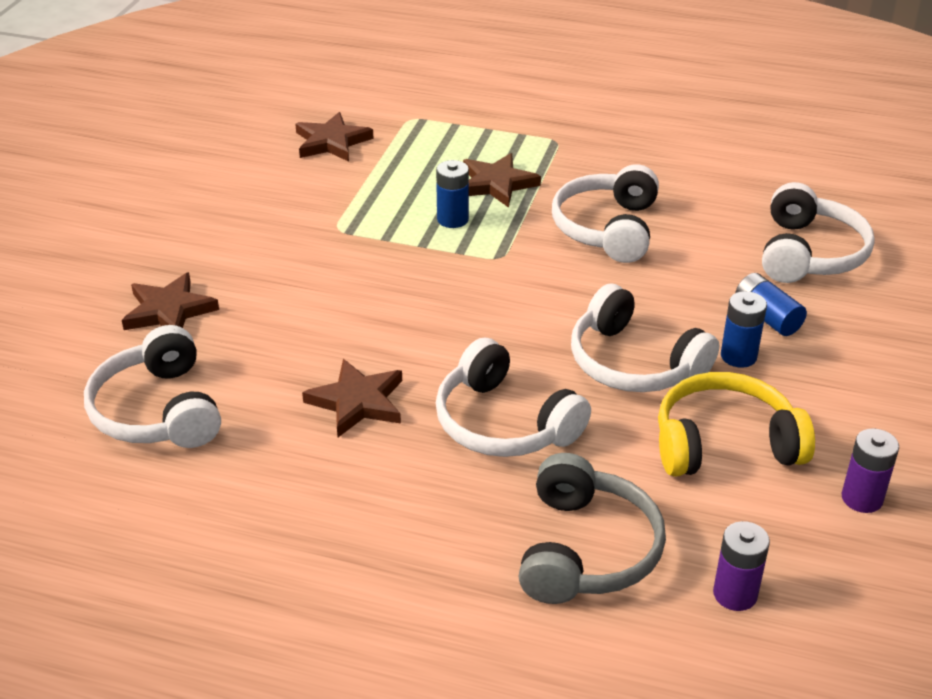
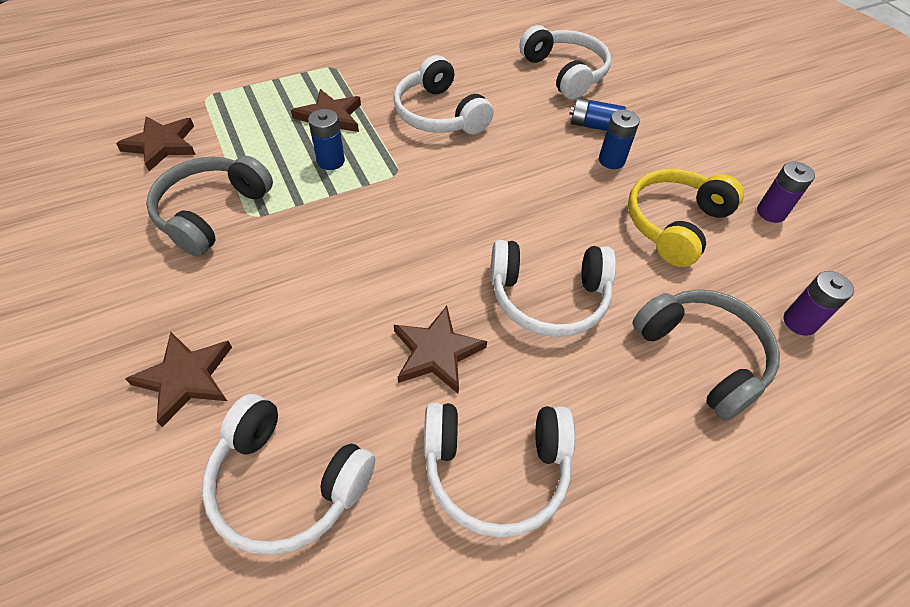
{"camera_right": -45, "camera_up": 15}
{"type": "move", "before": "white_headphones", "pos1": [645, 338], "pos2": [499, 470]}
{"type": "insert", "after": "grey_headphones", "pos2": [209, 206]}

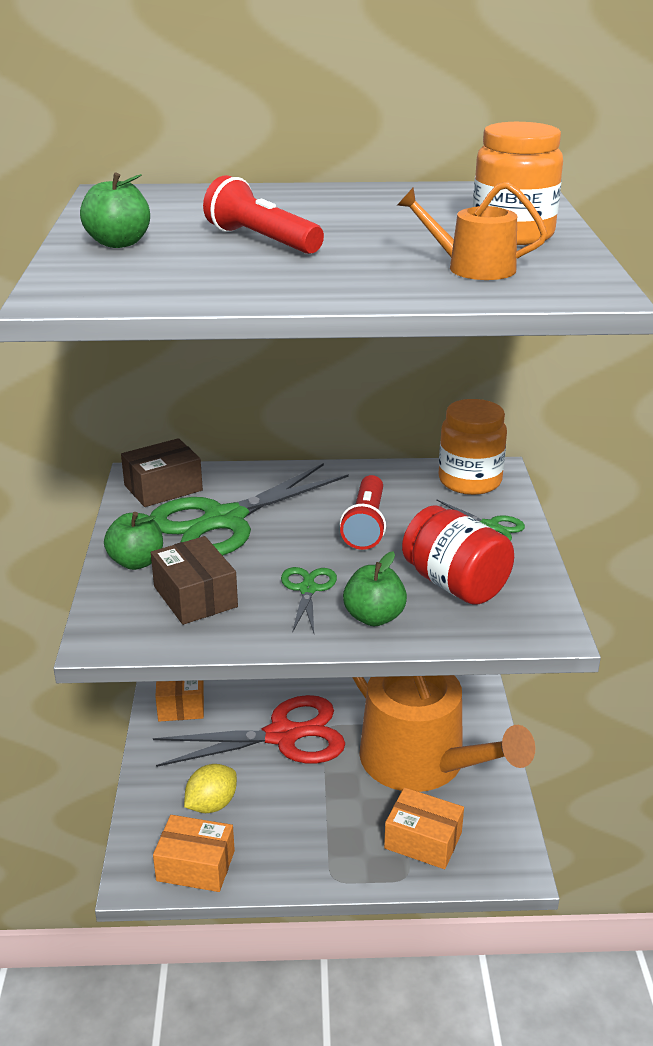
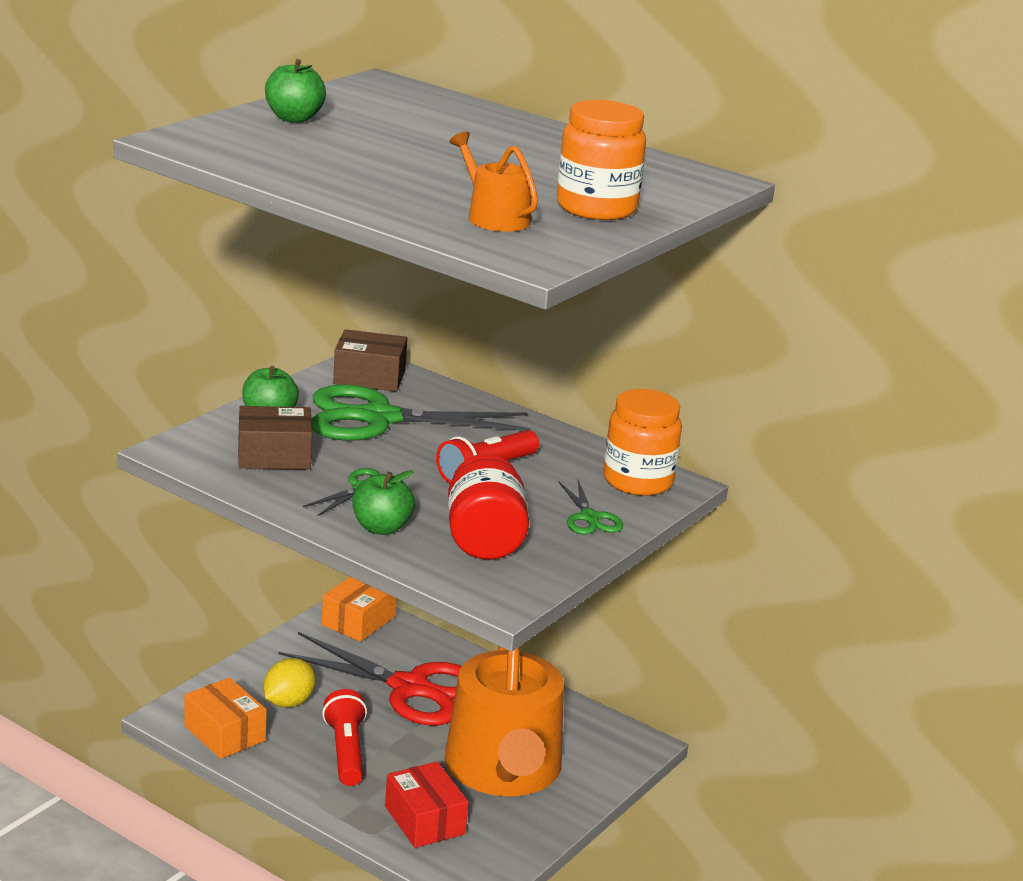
{"camera_right": 35, "camera_up": -5}
{"type": "move", "before": "red_flashlight", "pos1": [263, 214], "pos2": [344, 737]}
{"type": "rotate", "before": "brown_box", "pos1": [194, 580], "pos2": [275, 438], "turn": 75}
{"type": "rotate", "before": "yellow_lemon", "pos1": [210, 788], "pos2": [289, 682], "turn": -45}
{"type": "recolor", "before": "orange_box", "after": "red_box", "pos1": [424, 828], "pos2": [427, 805]}

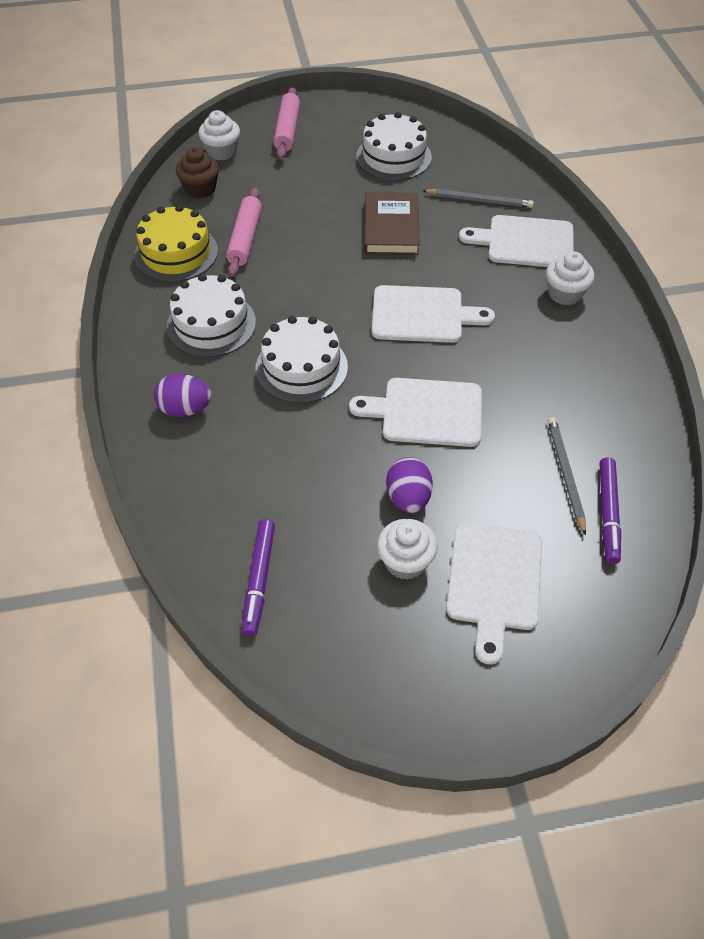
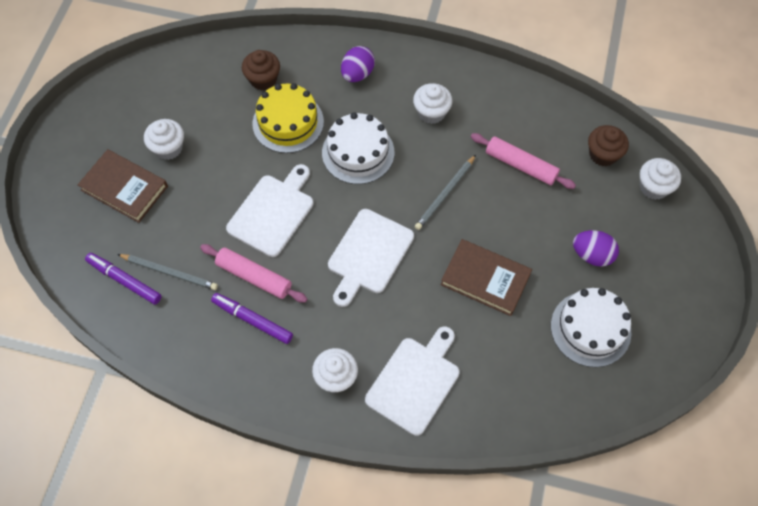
{"camera_right": 115, "camera_up": 10}
{"type": "move", "before": "pink_rolling_pin", "pos1": [286, 123], "pos2": [253, 273]}
{"type": "move", "before": "grey_pencil", "pos1": [478, 198], "pos2": [445, 192]}
{"type": "move", "before": "yellow_cake", "pos1": [176, 243], "pos2": [288, 118]}
{"type": "replace", "before": "white_cake", "after": "white_cupcake", "pos1": [211, 315], "pos2": [433, 103]}
{"type": "move", "before": "purple_egg", "pos1": [409, 485], "pos2": [596, 248]}
{"type": "move", "before": "purple_marker", "pos1": [258, 577], "pos2": [252, 318]}
{"type": "replace", "before": "white_cutting_board", "after": "brown_book", "pos1": [494, 593], "pos2": [123, 186]}
{"type": "insert", "after": "brown_cupcake", "pos2": [261, 70]}

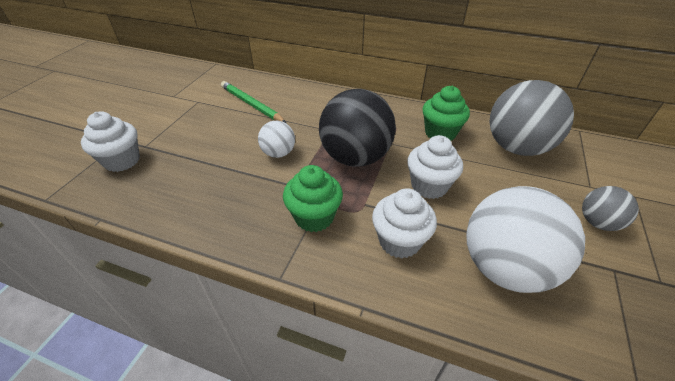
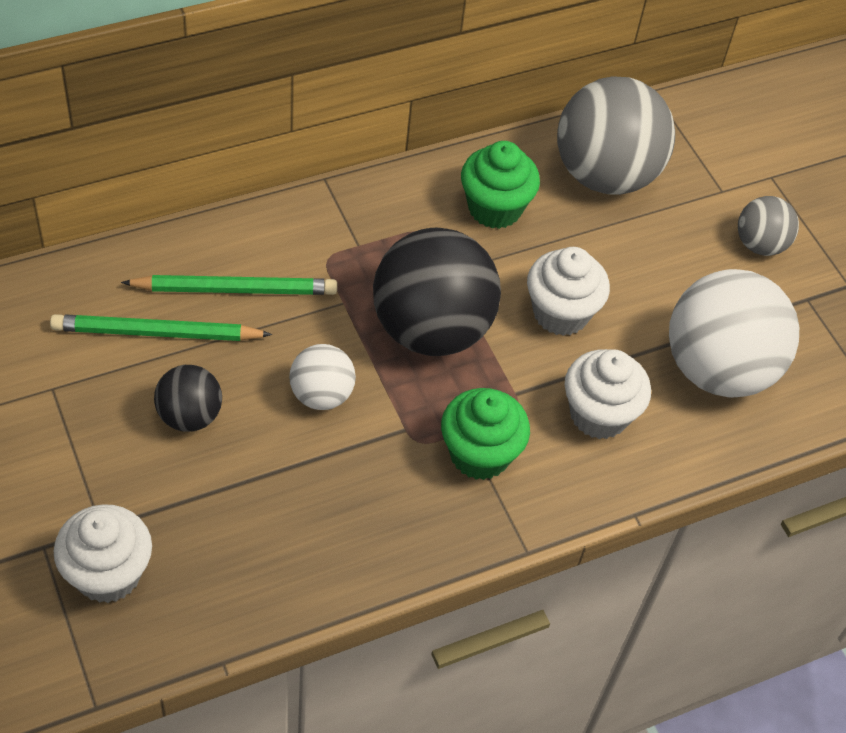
{"camera_right": -50, "camera_up": 10}
{"type": "insert", "after": "green_pencil", "pos2": [229, 285]}
{"type": "insert", "after": "black_ball", "pos2": [188, 398]}

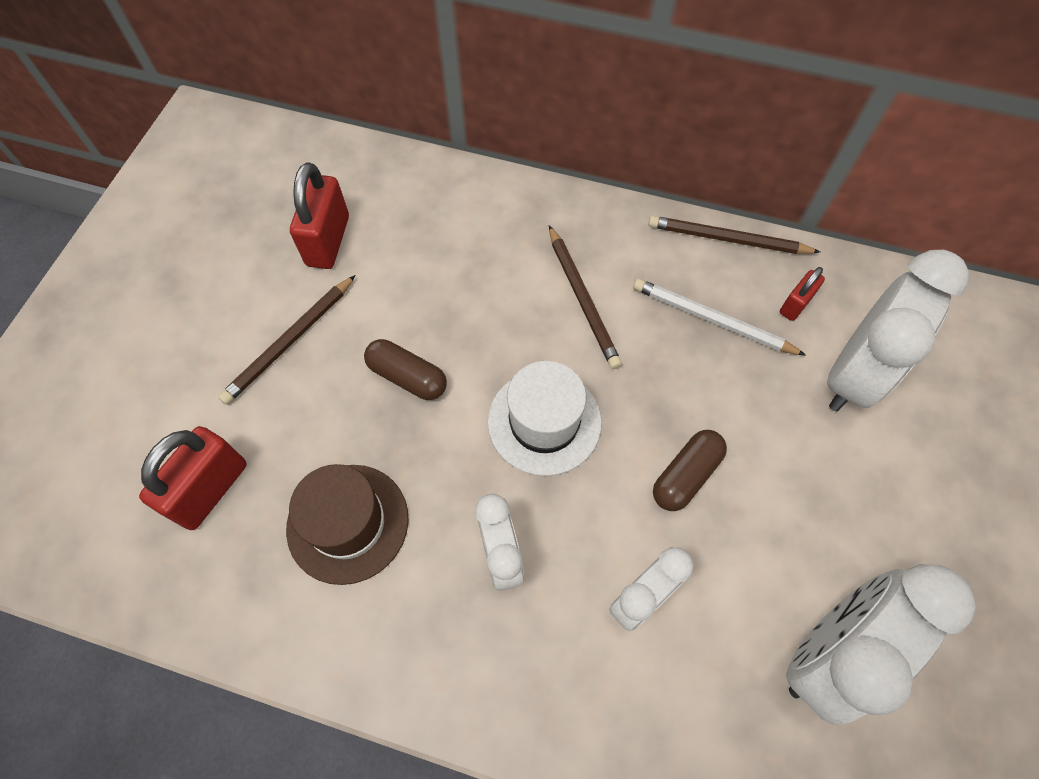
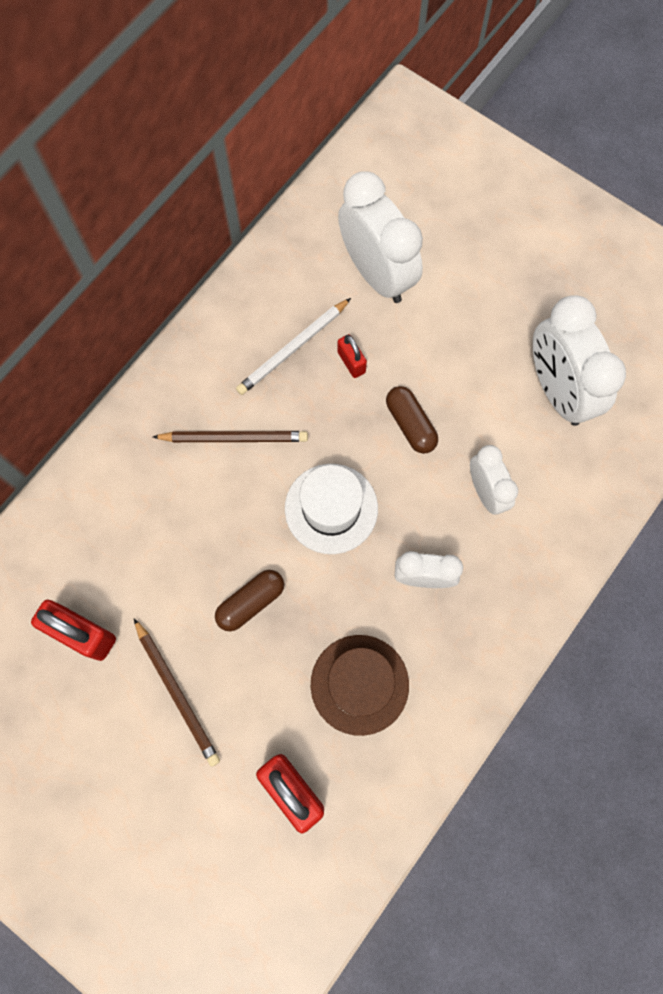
{"camera_right": -70, "camera_up": 10}
{"type": "delete", "before": "brown_pencil", "pos1": [734, 235]}
{"type": "move", "before": "red_padlock", "pos1": [802, 294], "pos2": [352, 356]}

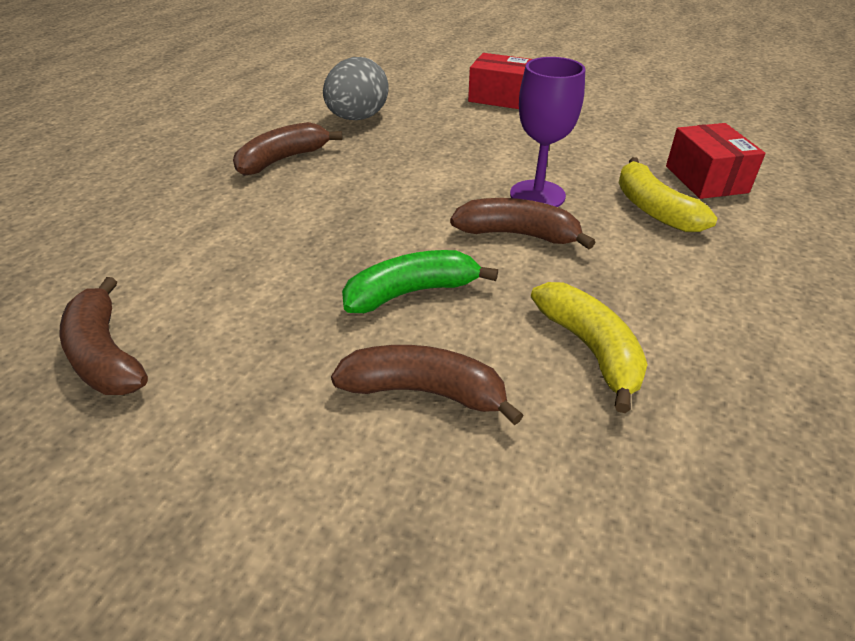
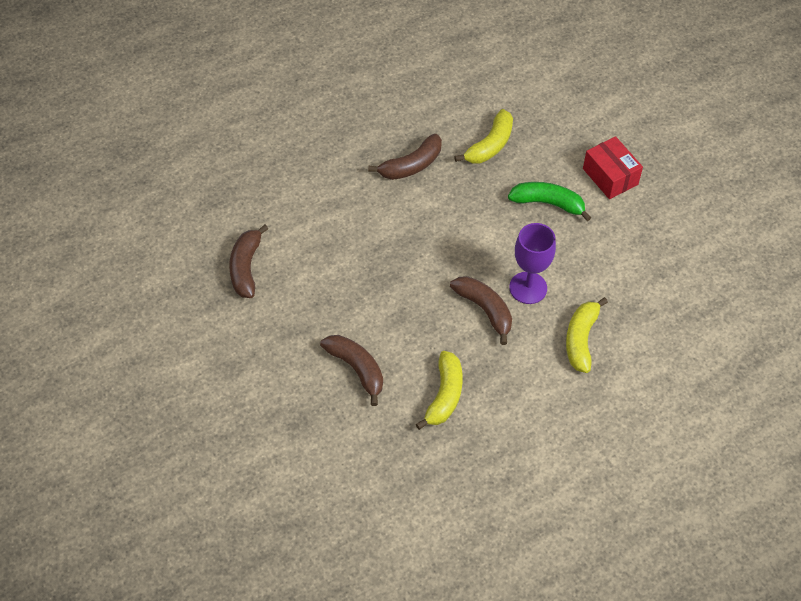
{"camera_right": 35, "camera_up": 15}
{"type": "replace", "before": "grey_egg", "after": "yellow_banana", "pos1": [355, 88], "pos2": [483, 136]}
{"type": "rotate", "before": "brown_banana", "pos1": [287, 149], "pos2": [405, 157], "turn": 150}
{"type": "delete", "before": "red_box", "pos1": [715, 161]}
{"type": "move", "before": "green_banana", "pos1": [420, 281], "pos2": [550, 201]}

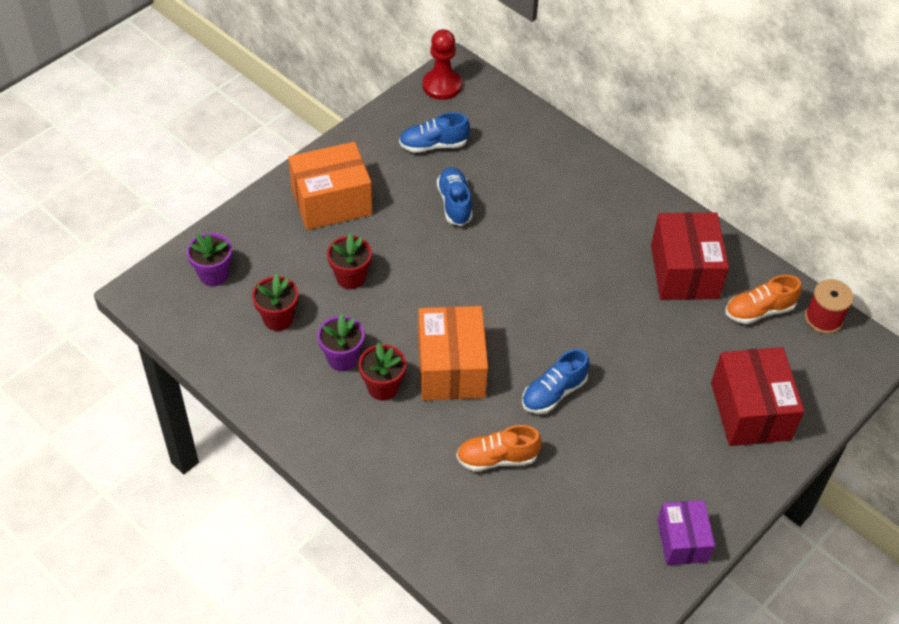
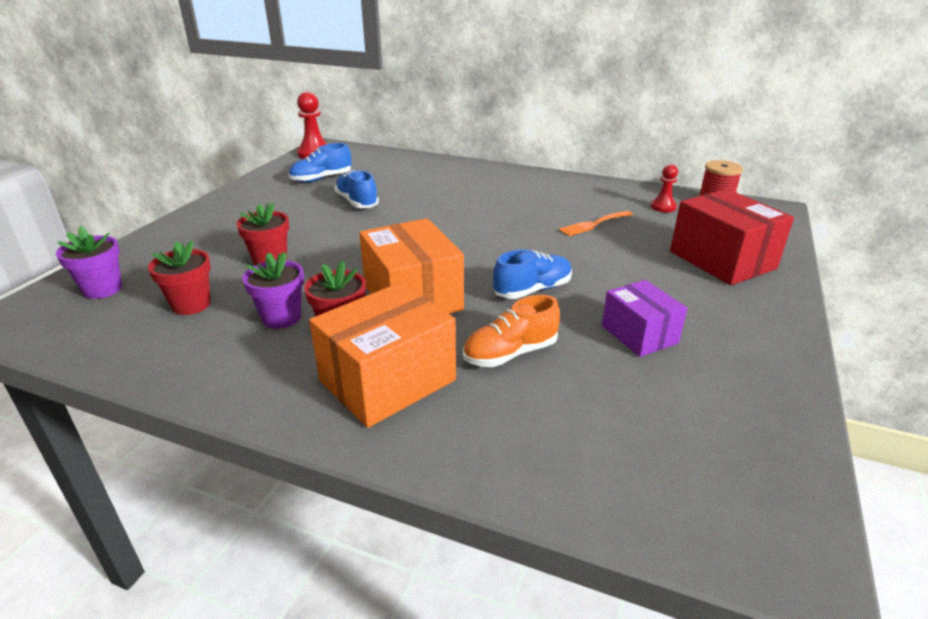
{"camera_right": -20, "camera_up": -20}
{"type": "move", "before": "orange_box", "pos1": [330, 186], "pos2": [382, 355]}
{"type": "delete", "before": "red_box", "pos1": [690, 256]}
{"type": "replace", "before": "orange_shoe", "after": "red_pawn", "pos1": [764, 299], "pos2": [664, 188]}
{"type": "rotate", "before": "blue_shoe", "pos1": [556, 381], "pos2": [532, 274], "turn": -150}
{"type": "move", "before": "purple_box", "pos1": [686, 532], "pos2": [644, 318]}
{"type": "insert", "after": "orange_fork", "pos2": [596, 223]}

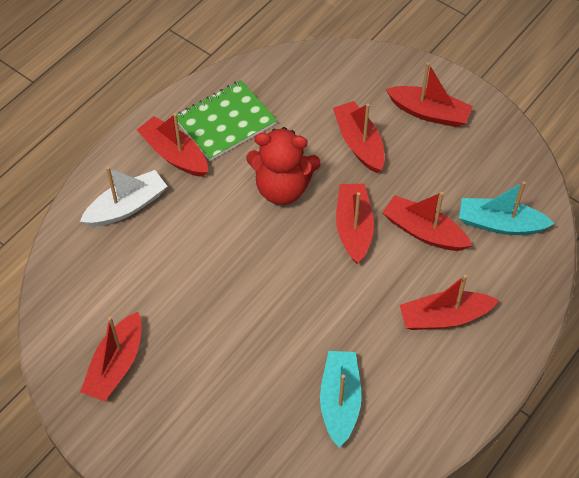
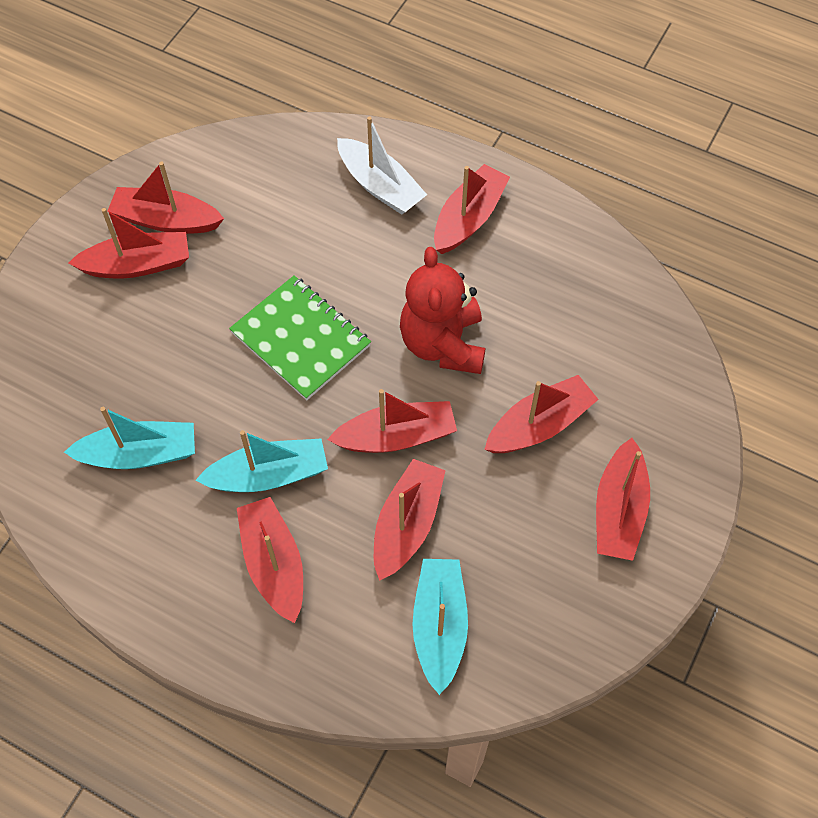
{"camera_right": 80, "camera_up": 5}
{"type": "move", "before": "green_notebook", "pos1": [227, 120], "pos2": [300, 337]}
{"type": "insert", "after": "red_boat", "pos2": [129, 243]}
{"type": "insert", "after": "turquoise_boat", "pos2": [261, 461]}

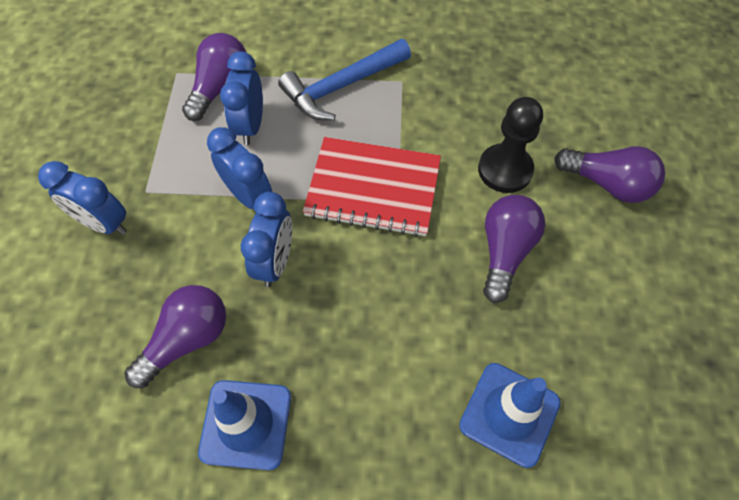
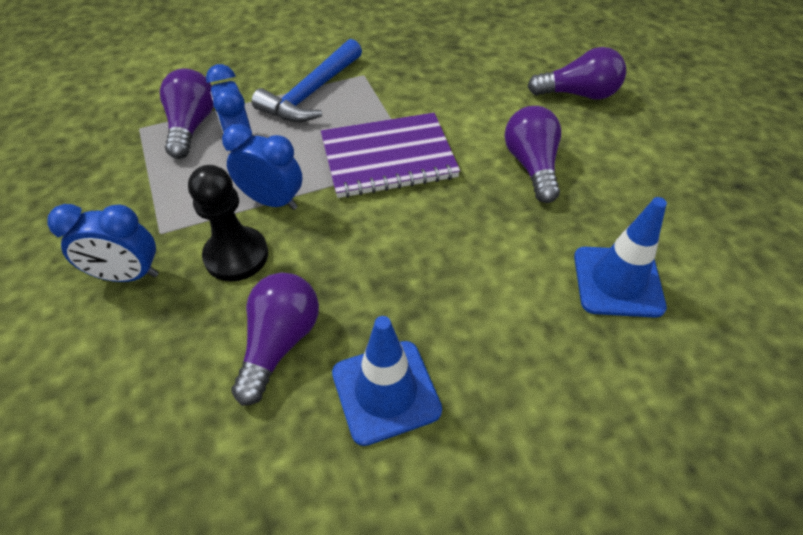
{"camera_right": -25, "camera_up": -10}
{"type": "move", "before": "black_pawn", "pos1": [510, 145], "pos2": [228, 223]}
{"type": "recolor", "before": "red_notebook", "after": "purple_notebook", "pos1": [372, 187], "pos2": [390, 155]}
{"type": "delete", "before": "blue_clock", "pos1": [266, 239]}

